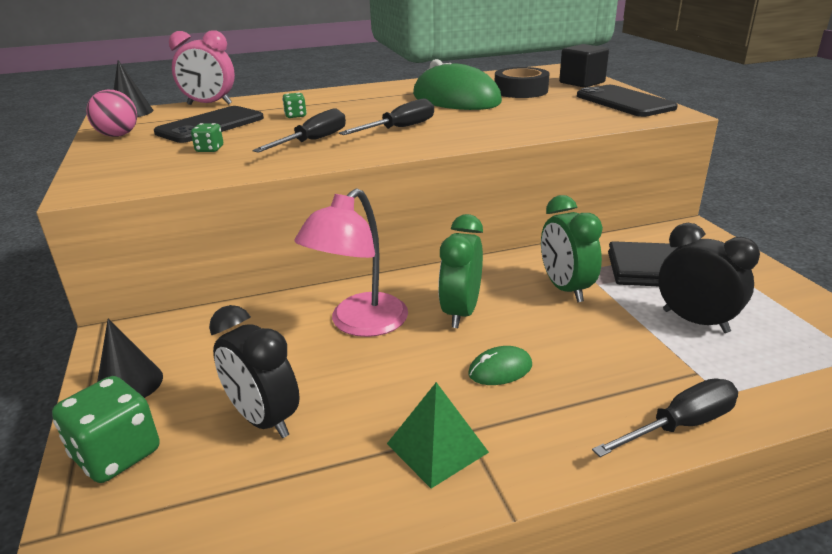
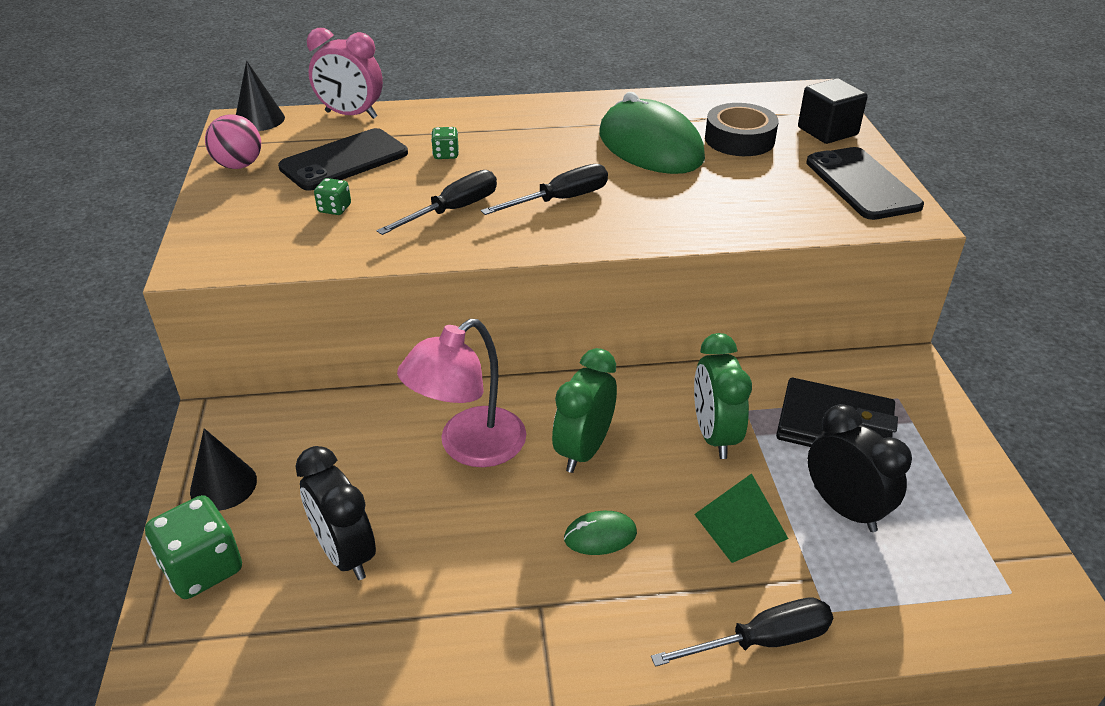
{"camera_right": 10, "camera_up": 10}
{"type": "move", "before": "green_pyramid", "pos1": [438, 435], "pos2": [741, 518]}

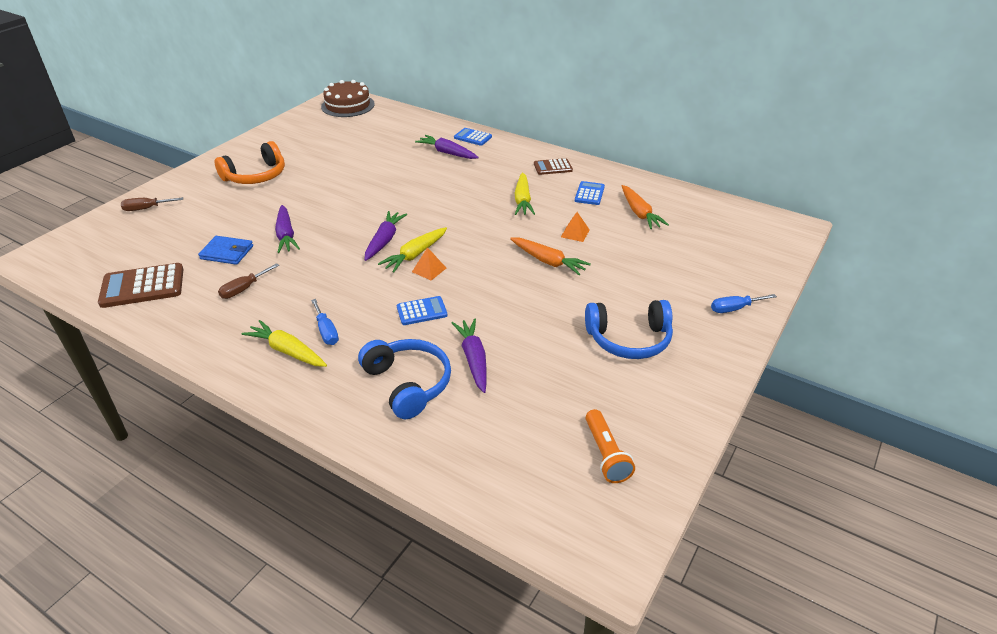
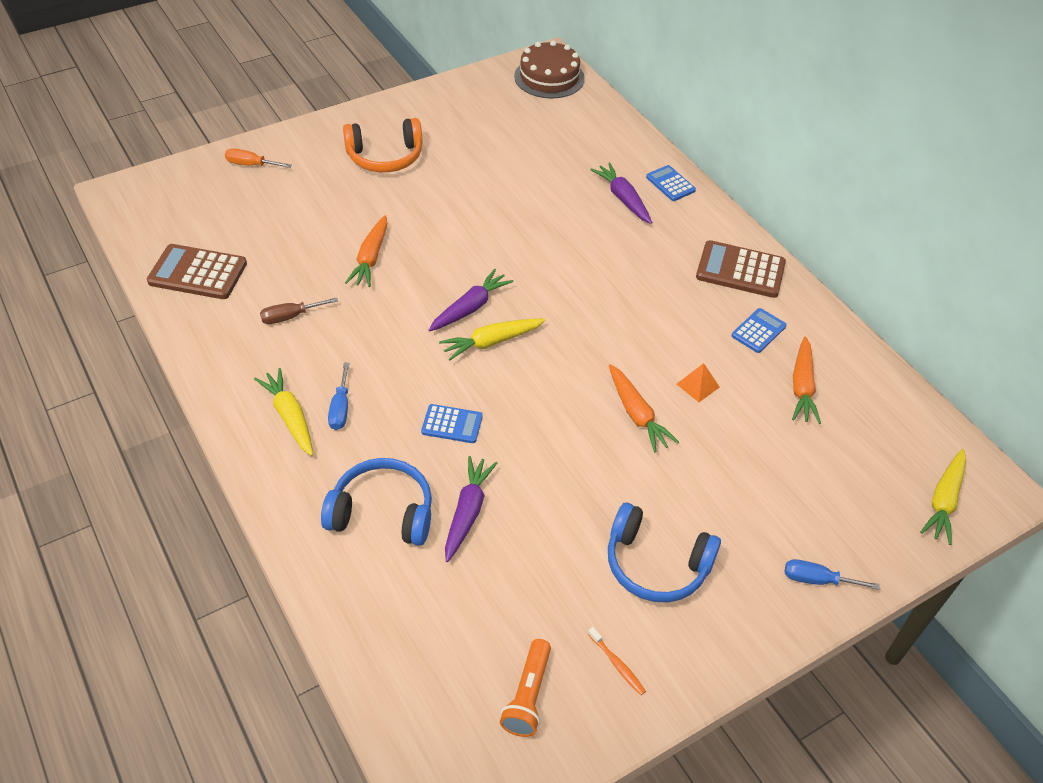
{"camera_right": 25, "camera_up": 10}
{"type": "resize", "before": "brown_calculator", "pos1": [553, 166], "pos2": [741, 269], "scale": 1.69}
{"type": "move", "before": "yellow_carrot", "pos1": [525, 193], "pos2": [943, 497]}
{"type": "recolor", "before": "brown_screwdriver", "after": "orange_screwdriver", "pos1": [152, 204], "pos2": [258, 158]}
{"type": "recolor", "before": "purple_carrot", "after": "orange_carrot", "pos1": [287, 229], "pos2": [366, 251]}
{"type": "delete", "before": "blue_wallet", "pos1": [225, 250]}
{"type": "delete", "before": "orange_pyramid", "pos1": [429, 264]}
{"type": "rotate", "before": "blue_headphones", "pos1": [404, 379], "pos2": [376, 502], "turn": -75}
{"type": "insert", "after": "orange_toothbrush", "pos2": [617, 661]}

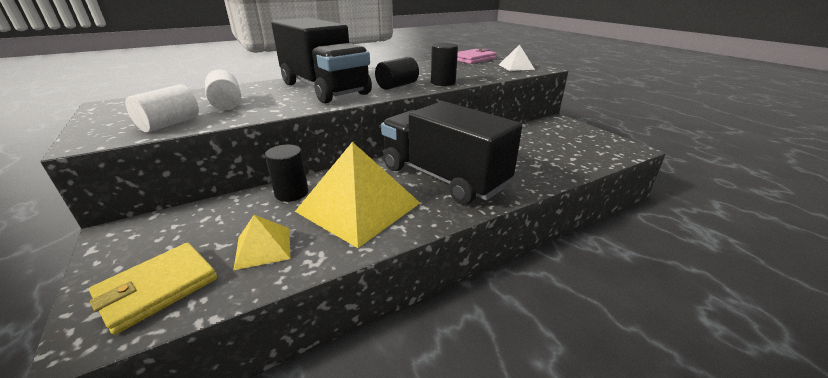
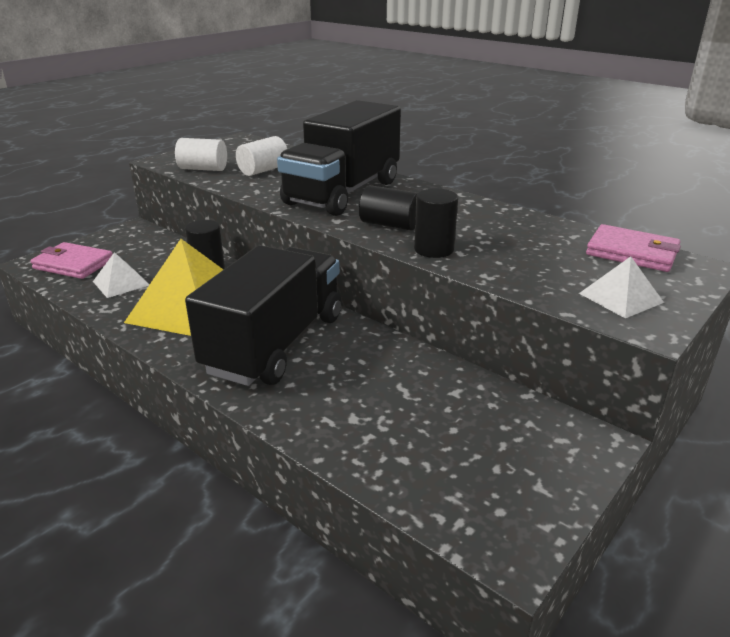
{"camera_right": 70, "camera_up": 0}
{"type": "recolor", "before": "yellow_pyramid", "after": "white_pyramid", "pos1": [261, 242], "pos2": [121, 275]}
{"type": "recolor", "before": "yellow_wallet", "after": "pink_wallet", "pos1": [153, 288], "pos2": [71, 260]}

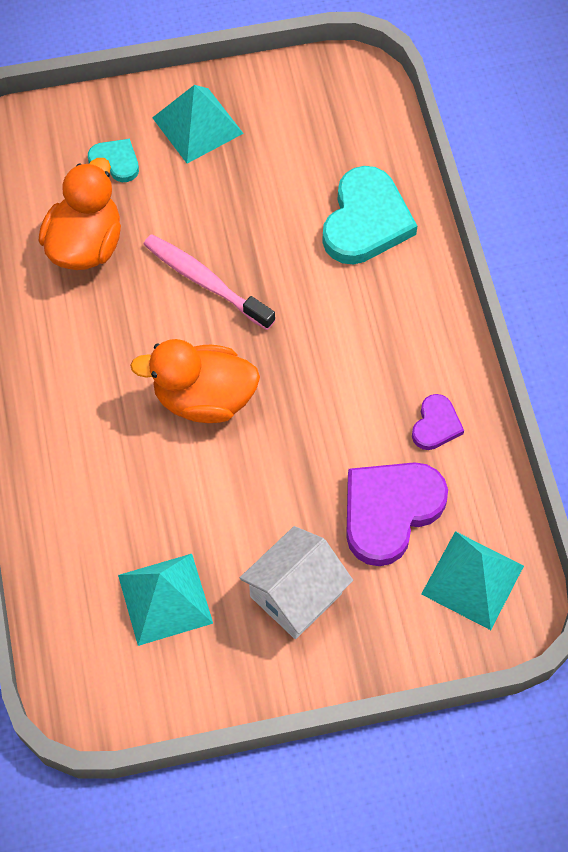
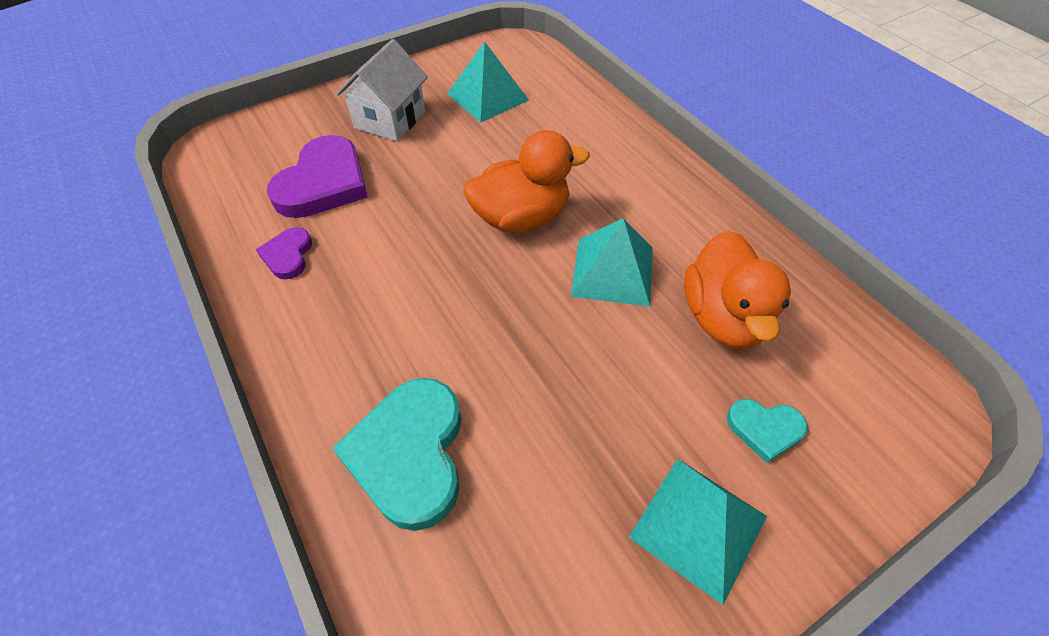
{"camera_right": 160, "camera_up": -10}
{"type": "delete", "before": "pink_toothbrush", "pos1": [209, 282]}
{"type": "move", "before": "turquoise_pyramid", "pos1": [472, 580], "pos2": [612, 262]}

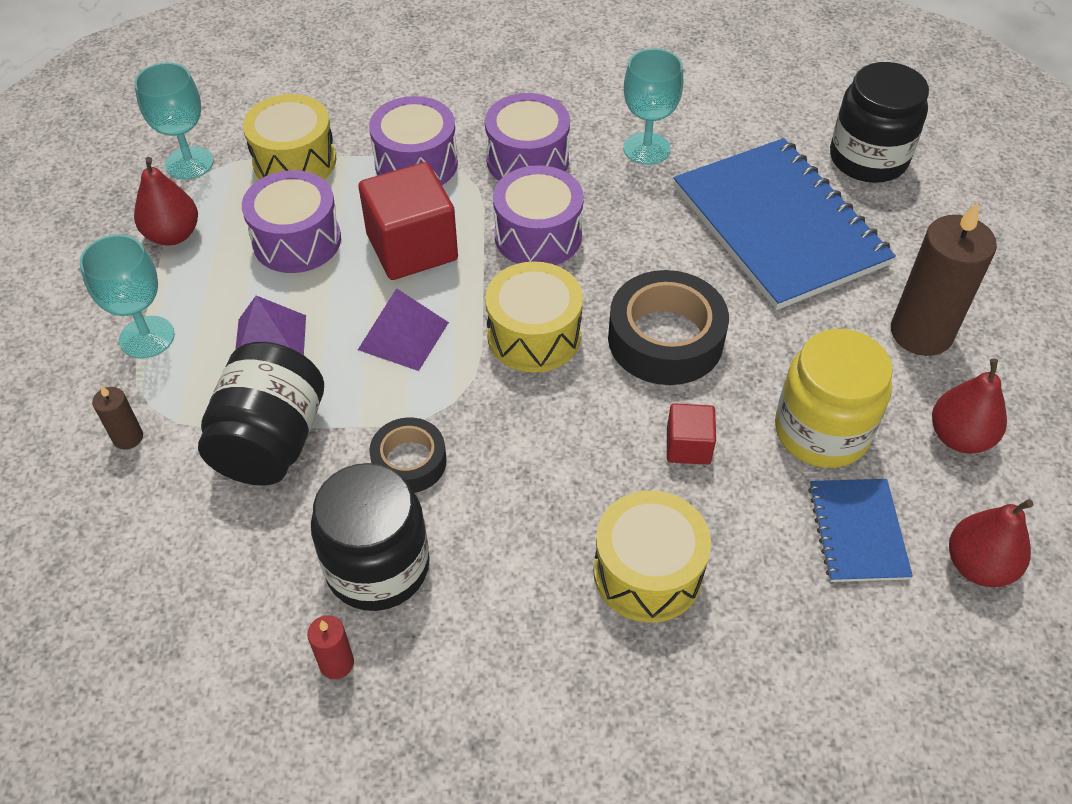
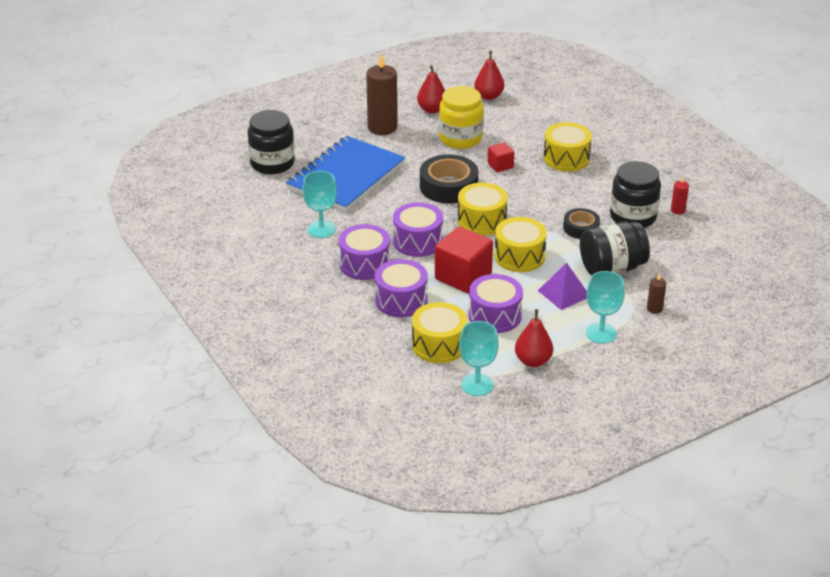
{"camera_right": -120, "camera_up": -15}
{"type": "replace", "before": "purple_pyramid", "after": "yellow_drum", "pos1": [403, 329], "pos2": [521, 244]}
{"type": "delete", "before": "blue_notebook", "pos1": [860, 530]}

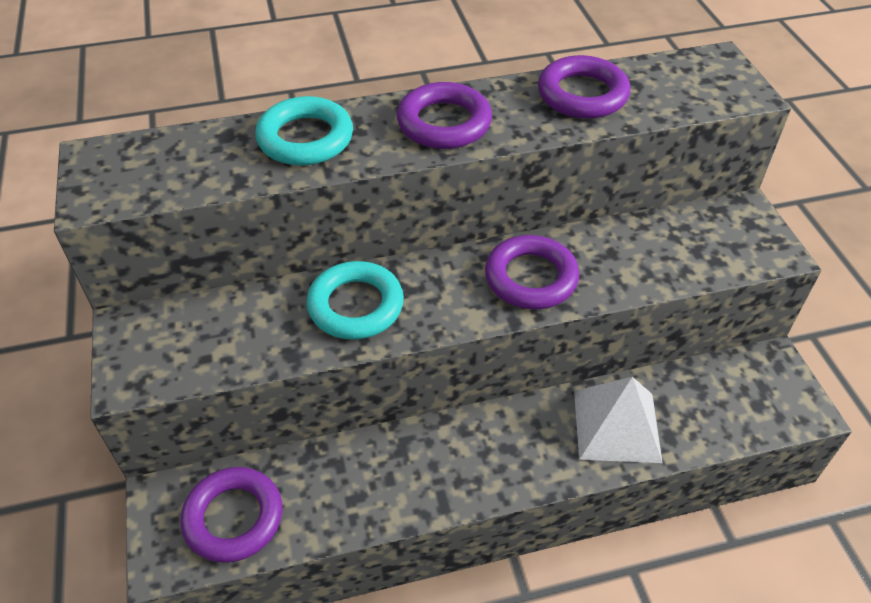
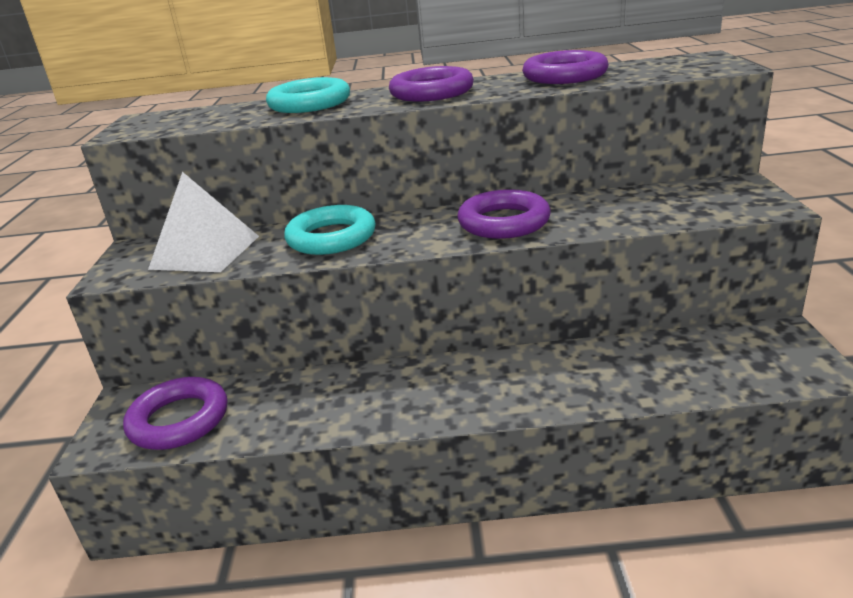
{"camera_right": 15, "camera_up": -20}
{"type": "move", "before": "white_pyramid", "pos1": [618, 420], "pos2": [203, 222]}

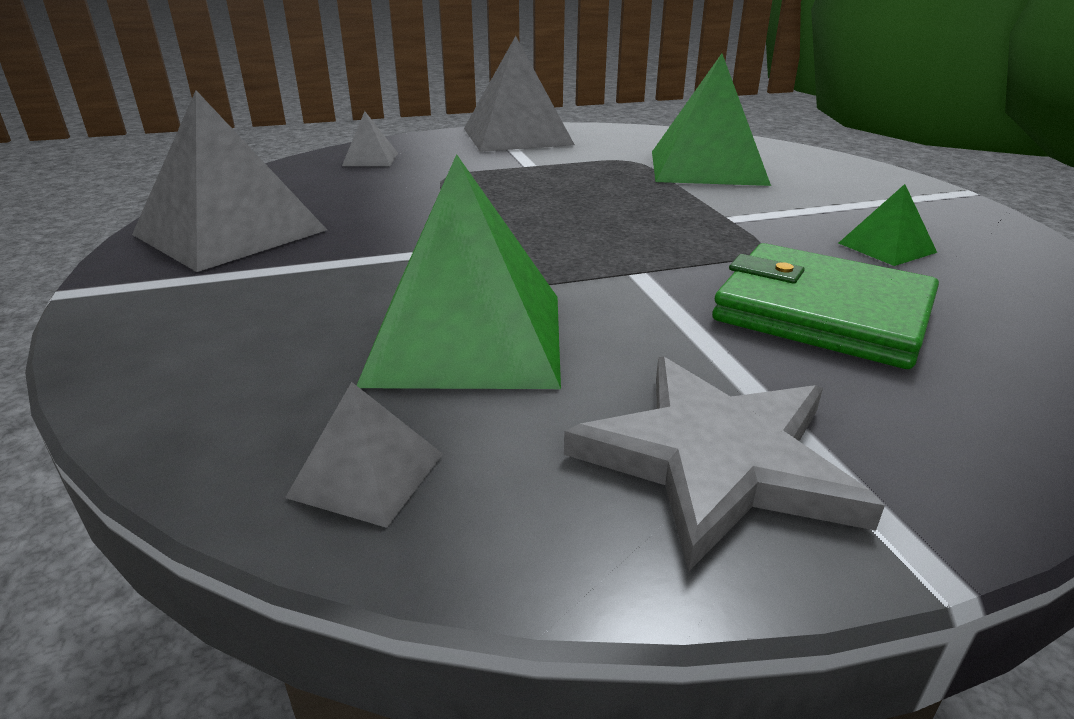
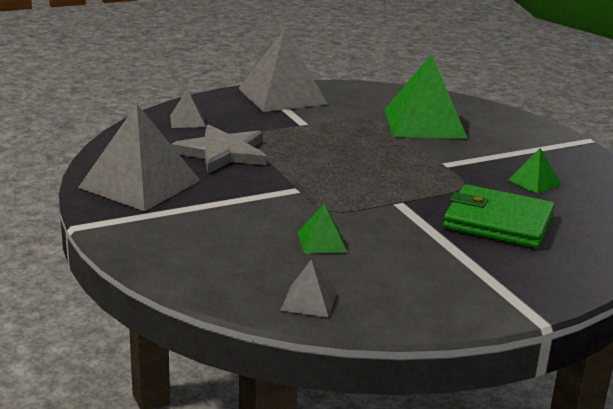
{"camera_right": -10, "camera_up": -5}
{"type": "resize", "before": "green_pyramid", "pos1": [458, 271], "pos2": [322, 229], "scale": 0.46}
{"type": "move", "before": "grey_star", "pos1": [724, 464], "pos2": [219, 148]}

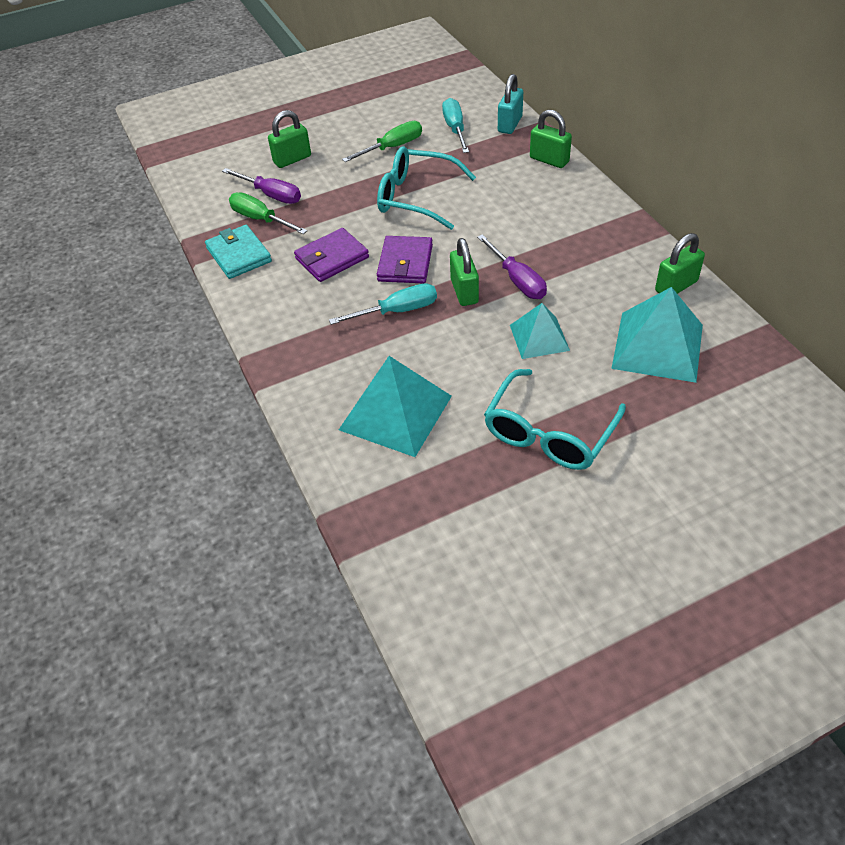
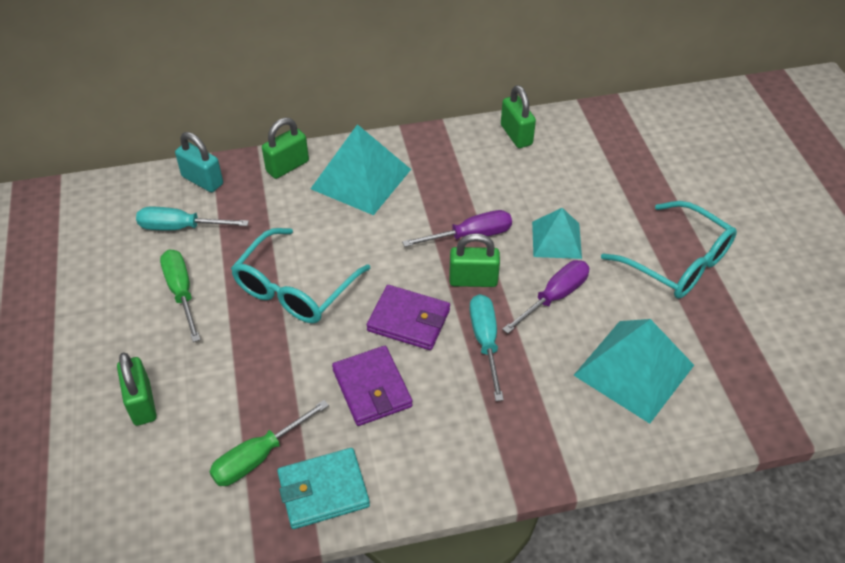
{"camera_right": -80, "camera_up": 0}
{"type": "move", "before": "purple_screwdriver", "pos1": [261, 186], "pos2": [546, 297]}
{"type": "move", "before": "turquoise_pyramid", "pos1": [657, 335], "pos2": [361, 169]}

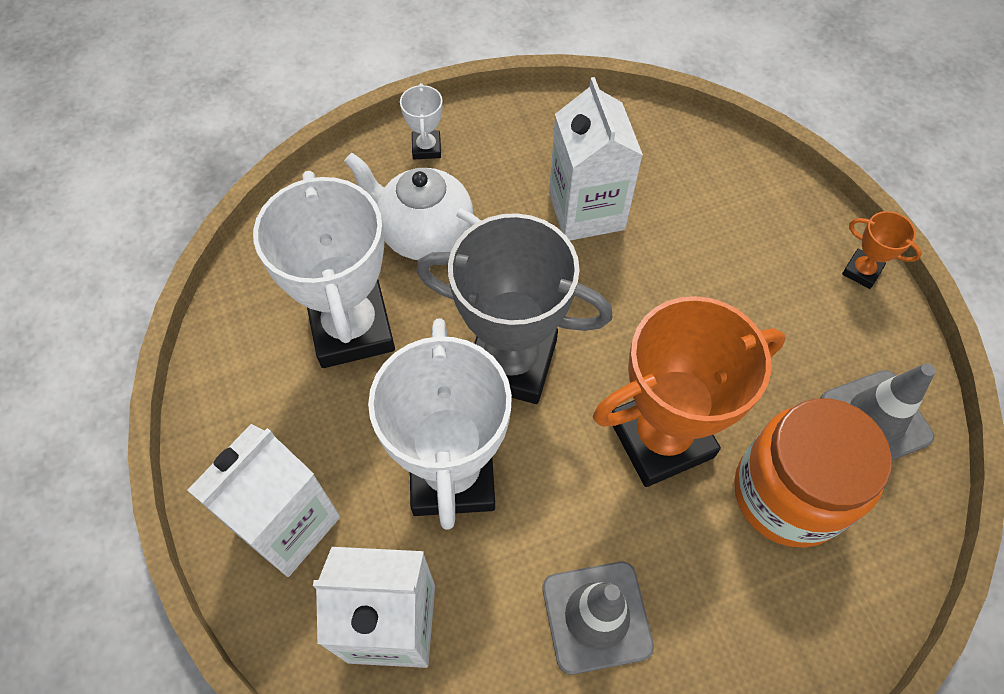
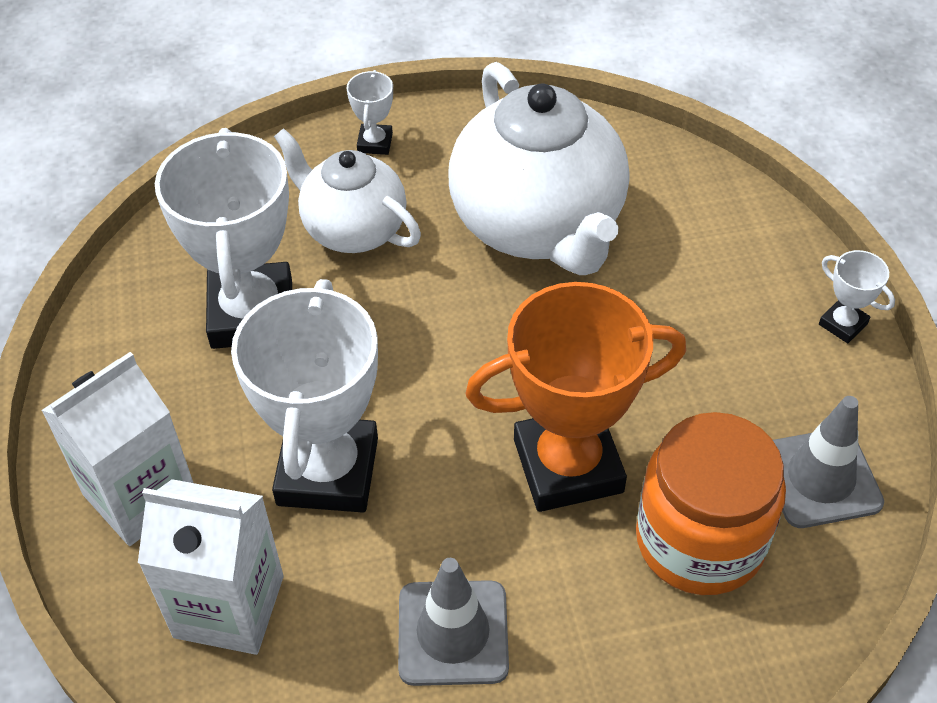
{"camera_right": 10, "camera_up": -10}
{"type": "replace", "before": "white_carton", "after": "white_teapot", "pos1": [596, 159], "pos2": [538, 168]}
{"type": "recolor", "before": "orange_trophy", "after": "white_trophy", "pos1": [882, 250], "pos2": [857, 296]}
{"type": "delete", "before": "grey_trophy", "pos1": [514, 308]}

